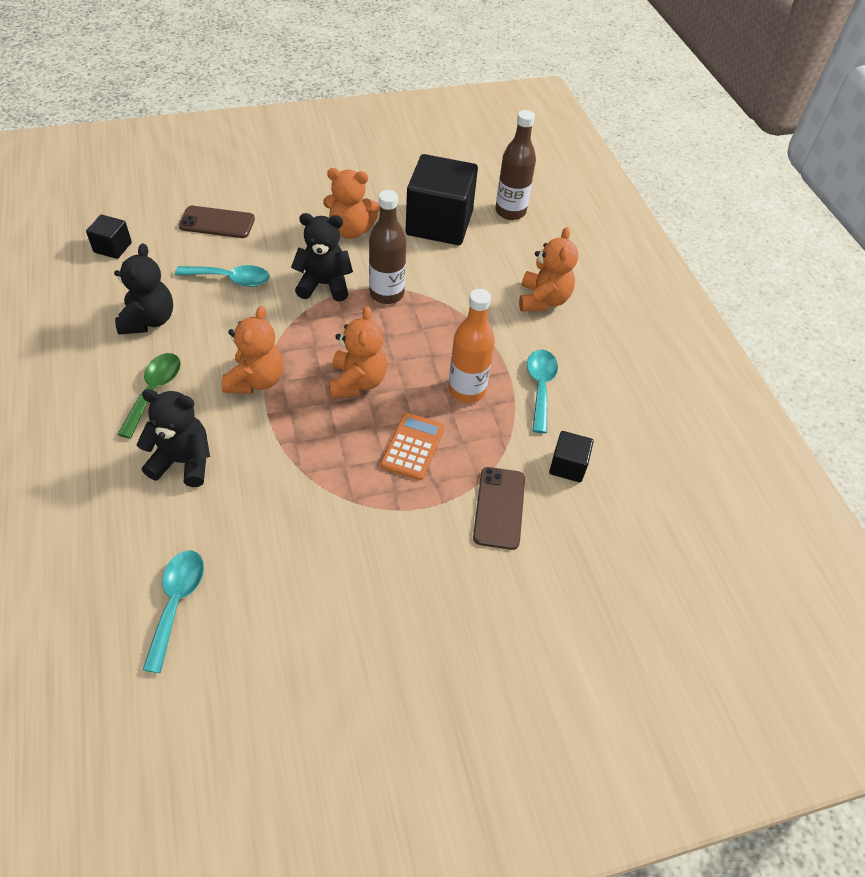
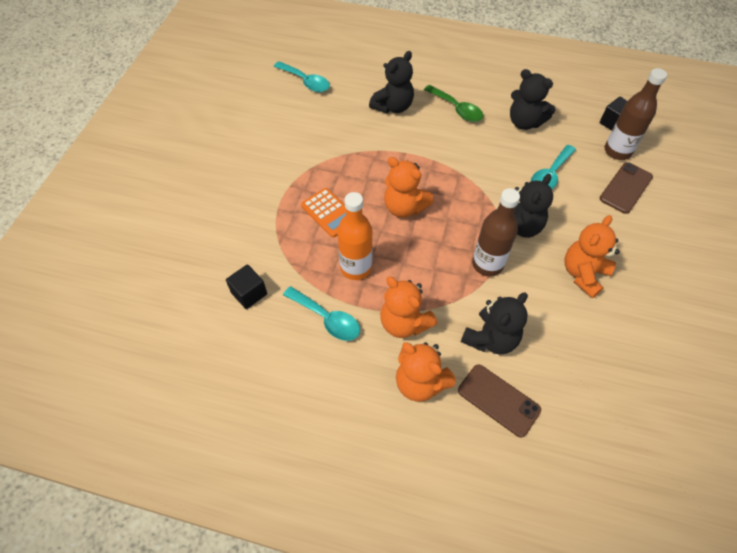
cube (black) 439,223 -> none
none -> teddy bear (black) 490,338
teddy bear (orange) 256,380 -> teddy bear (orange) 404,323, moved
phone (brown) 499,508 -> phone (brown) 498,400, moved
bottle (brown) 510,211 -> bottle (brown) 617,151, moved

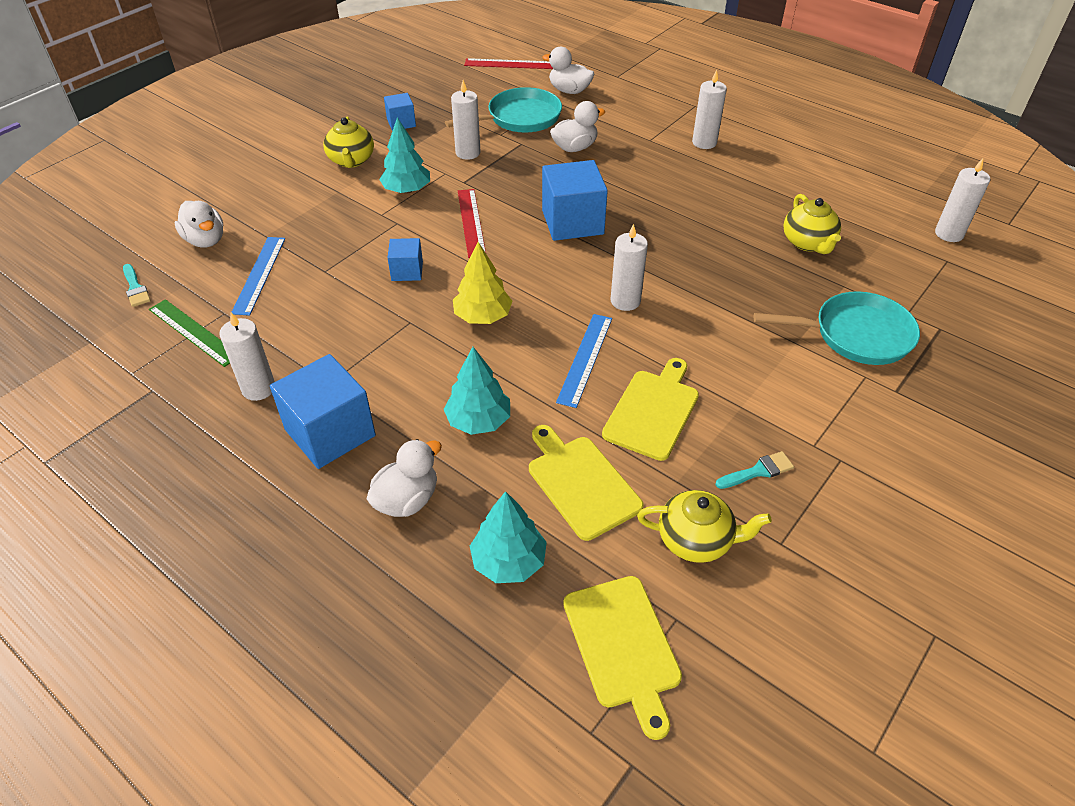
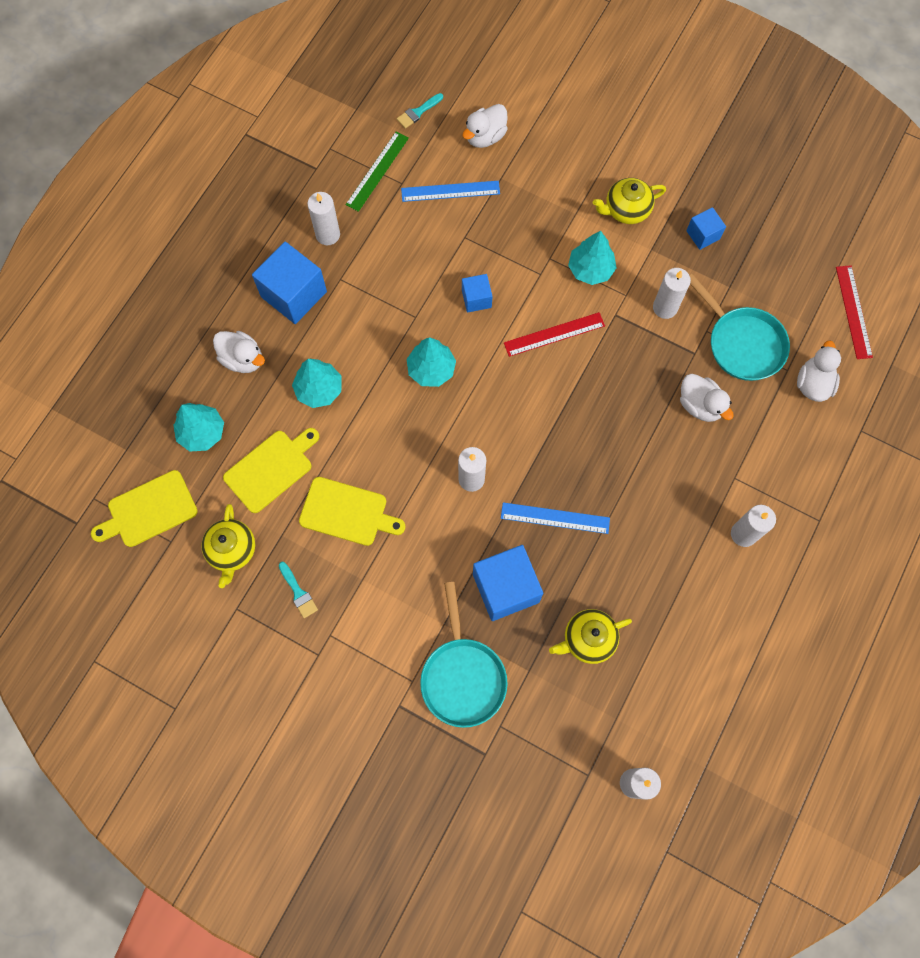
cube (blue) 572,222 -> cube (blue) 505,588, moved
ruler (blue) 585,359 -> ruler (blue) 555,518, moved
tree (yellow) 483,316 -> tree (turquoise) 431,369

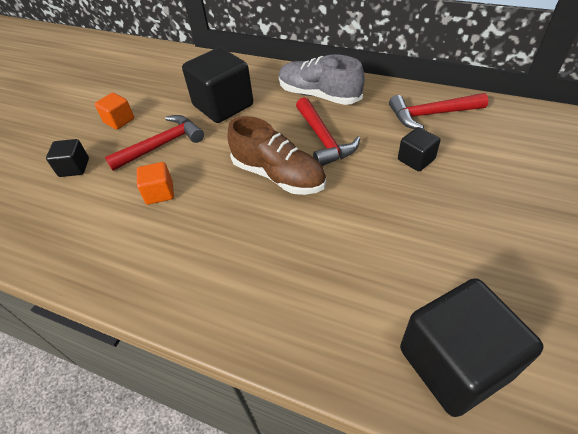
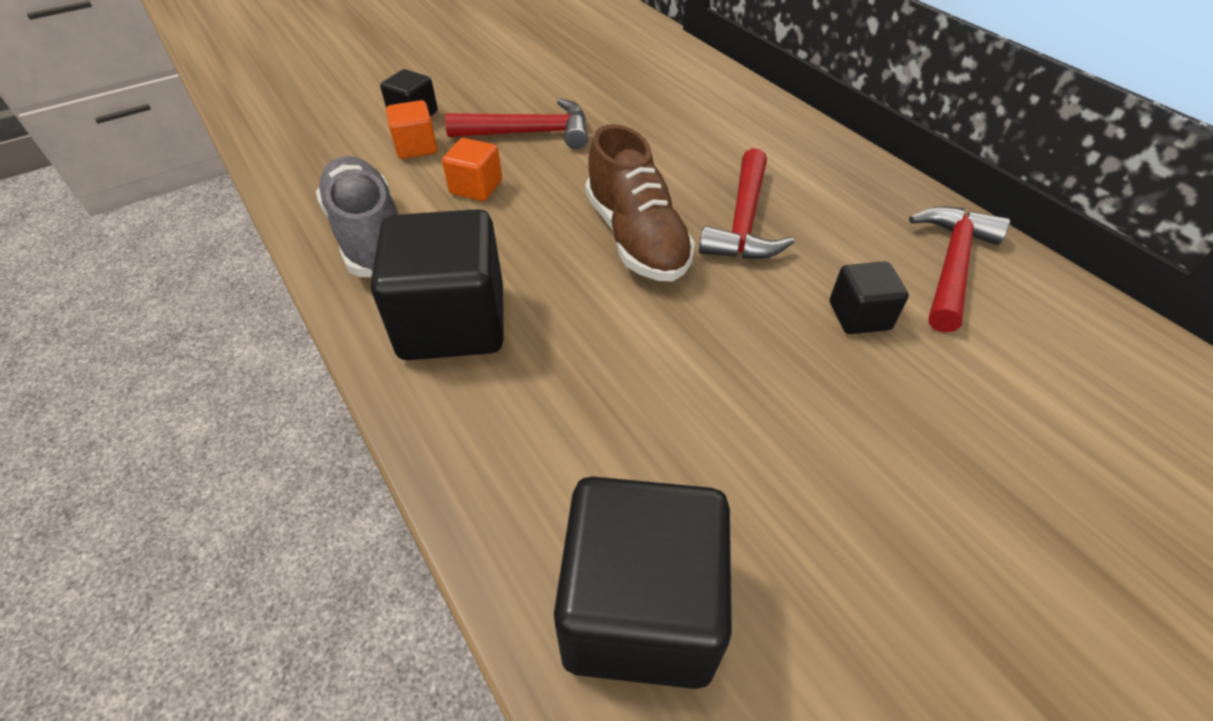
cube (orange) 119,120 -> cube (orange) 416,147, moved
cube (black) 223,105 -> cube (black) 452,322, moved
shoe (grey) 319,95 -> shoe (grey) 369,235, moved
hammer (red) 431,114 -> hammer (red) 951,265, 90 degrees clockwise

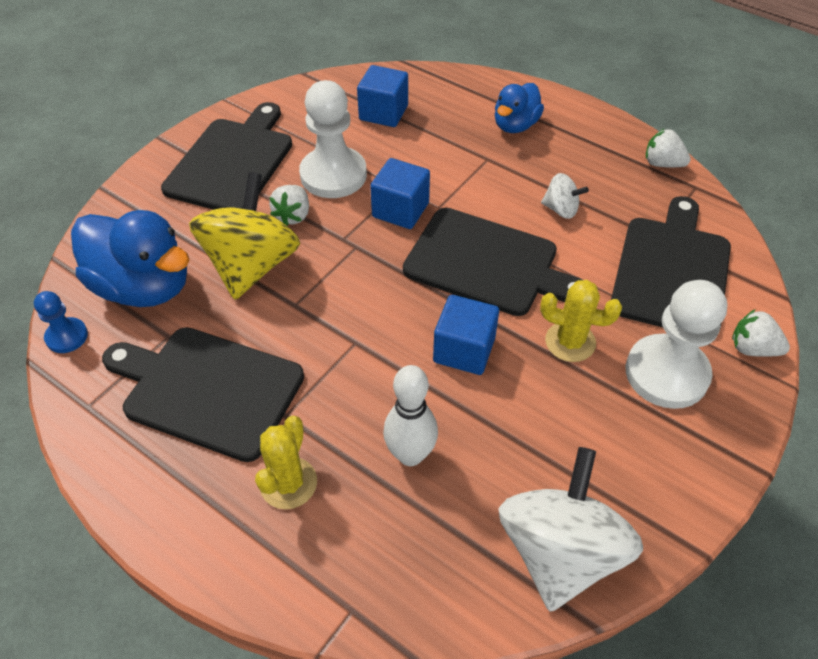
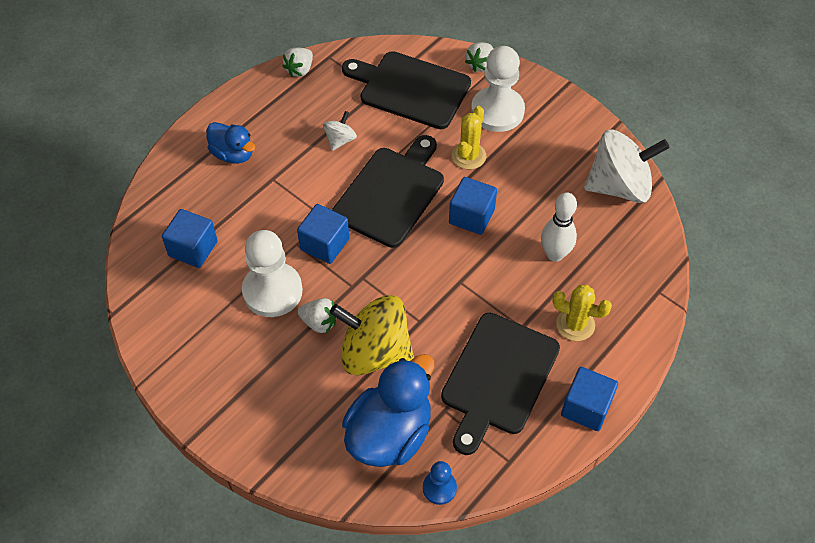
cutting board (black) 232,162 -> none
none -> cube (blue) 586,407
spinning top (white) 559,551 -> spinning top (white) 619,186, 150 degrees clockwise

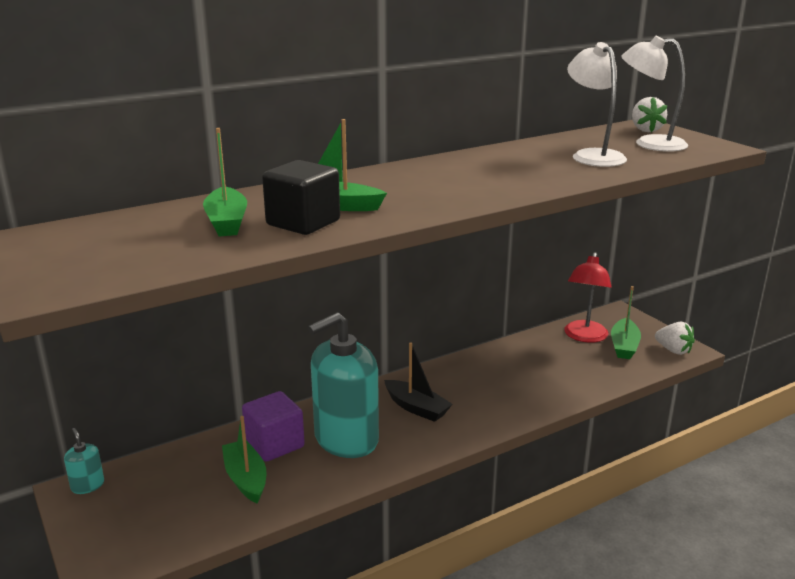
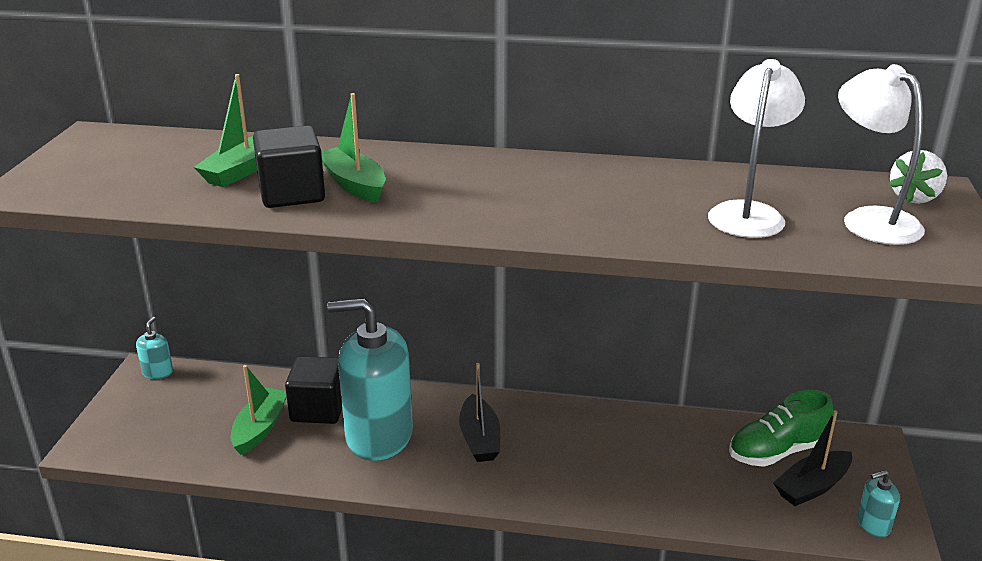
lamp (red) 584,337 -> shoe (green) 777,451
strawberry (white) 673,350 -> soap dispenser (turquoise) 873,525
cube (purple) 274,444 -> cube (black) 318,409
boat (green) 624,346 -> boat (black) 812,487

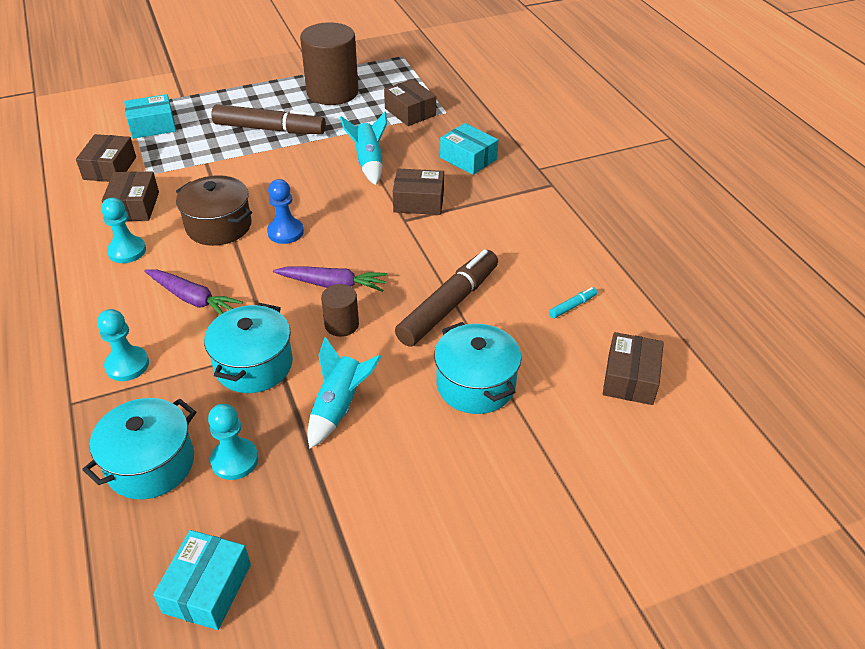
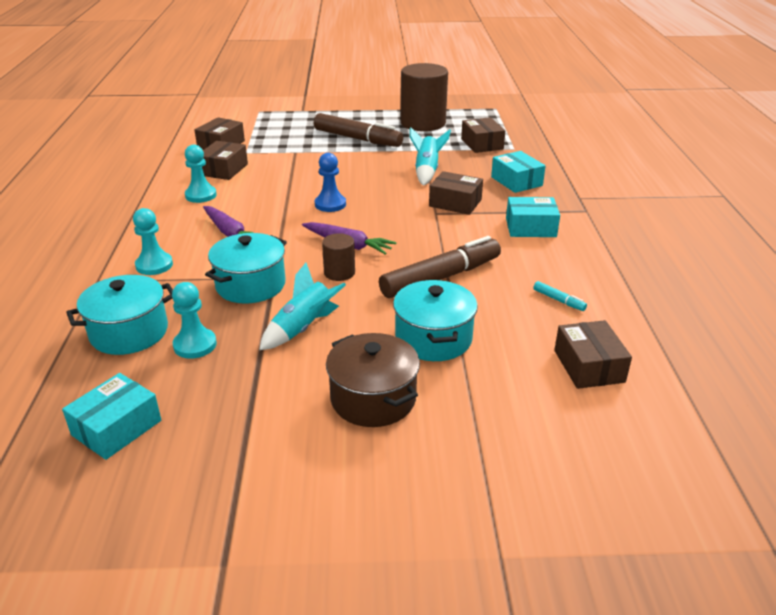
box (turquoise) 152,126 -> box (turquoise) 530,227, moved
pot (brown) 219,226 -> pot (brown) 373,398, moved
marker (turquoise) 572,306 -> marker (turquoise) 558,300, 60 degrees clockwise
box (brown) 630,378 -> box (brown) 589,366, 45 degrees counterclockwise

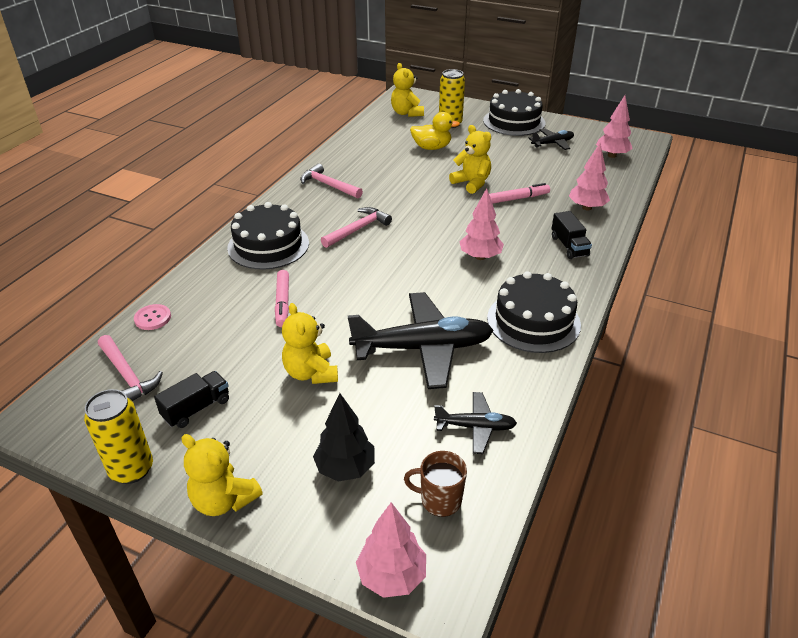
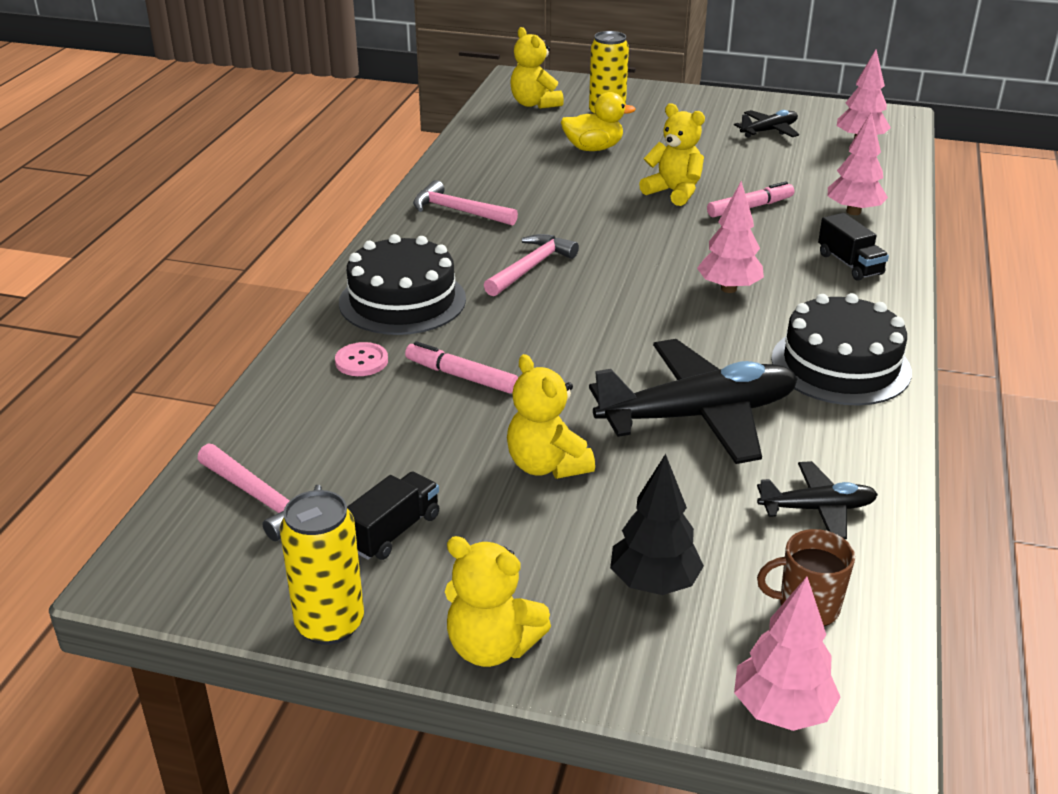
cake (black) 514,122 -> none
button (pink) 153,318 -> button (pink) 361,361, moved
marker (pink) 283,303 -> marker (pink) 461,376, 135 degrees clockwise

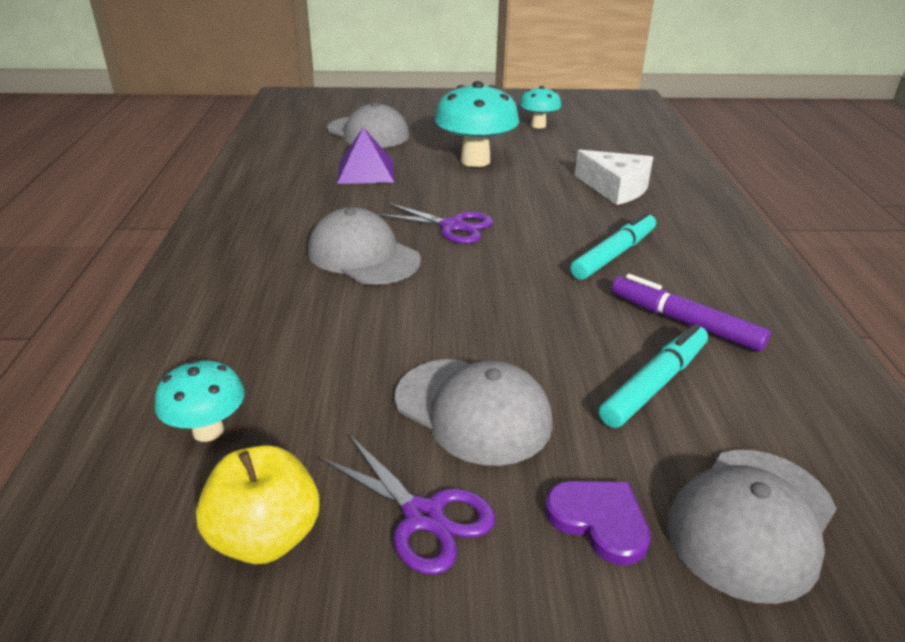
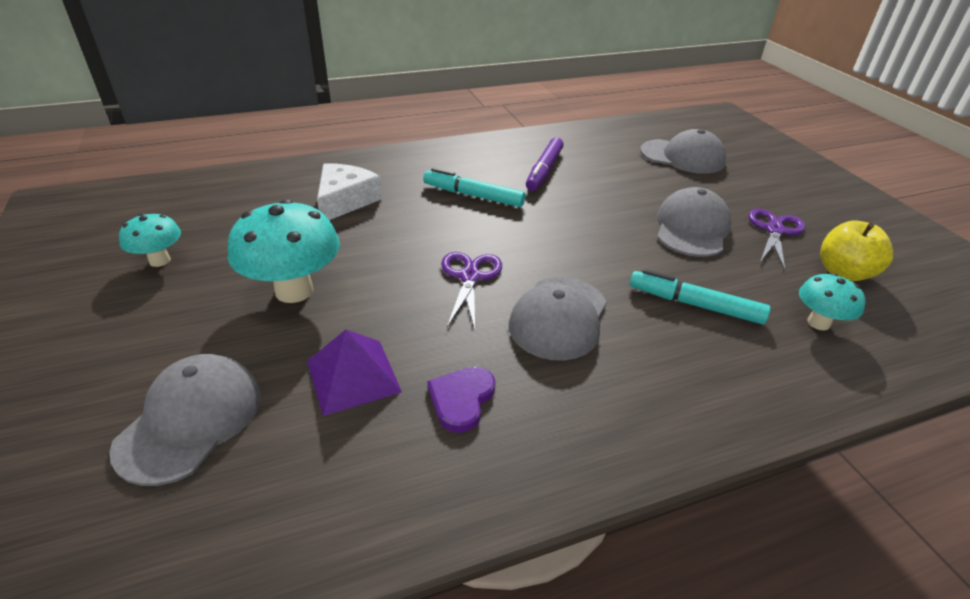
heart (purple) 599,521 -> heart (purple) 461,399, moved
marker (turquoise) 655,384 -> marker (turquoise) 694,304, moved

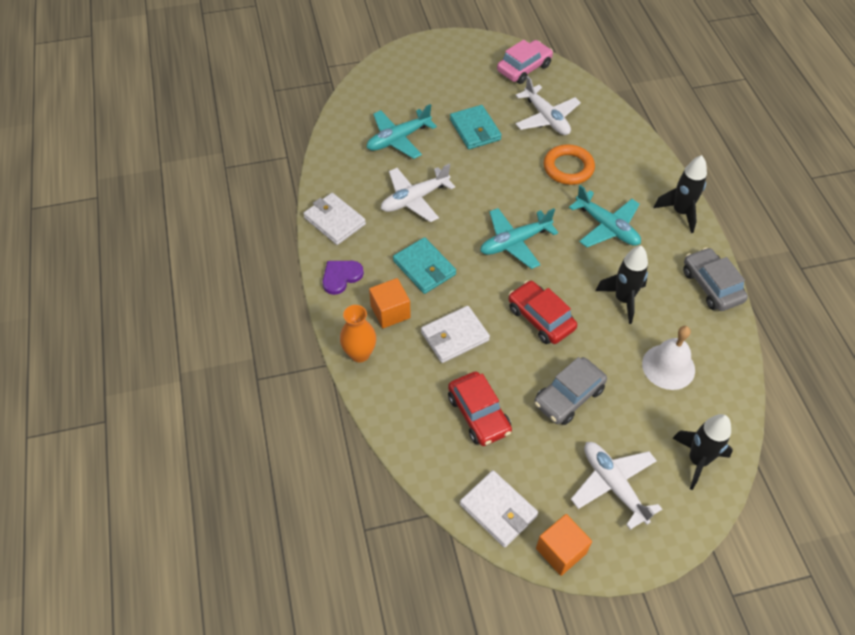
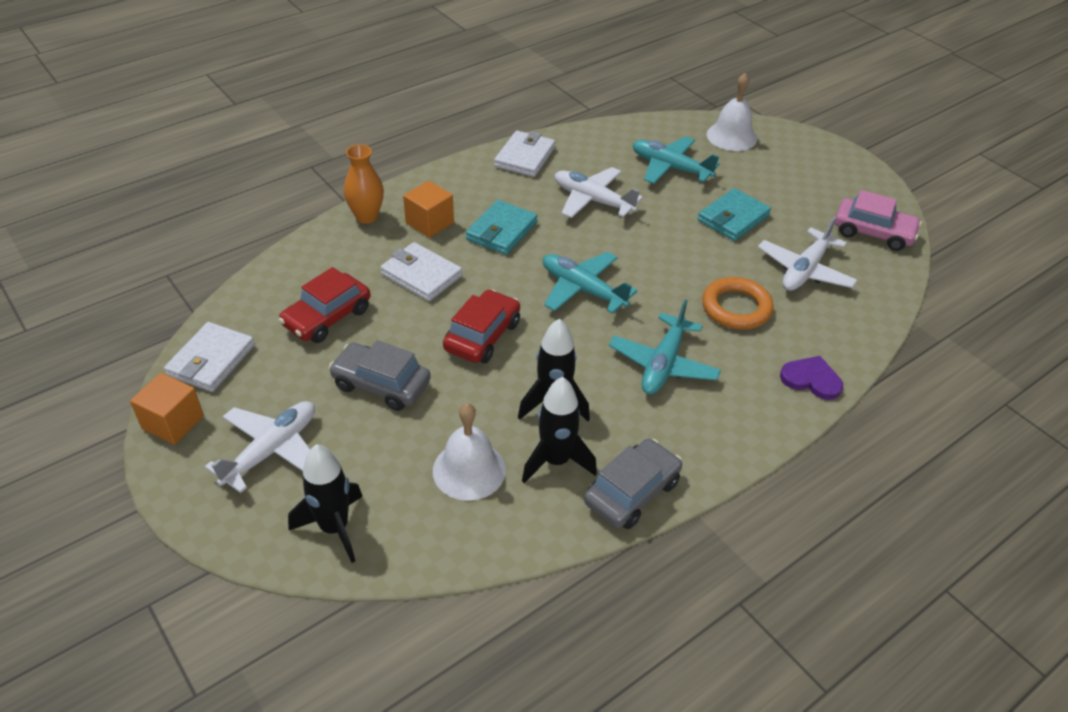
none -> bell (white) 731,136
heart (purple) 341,277 -> heart (purple) 811,379, moved
rocket (black) 680,212 -> rocket (black) 556,461, moved

